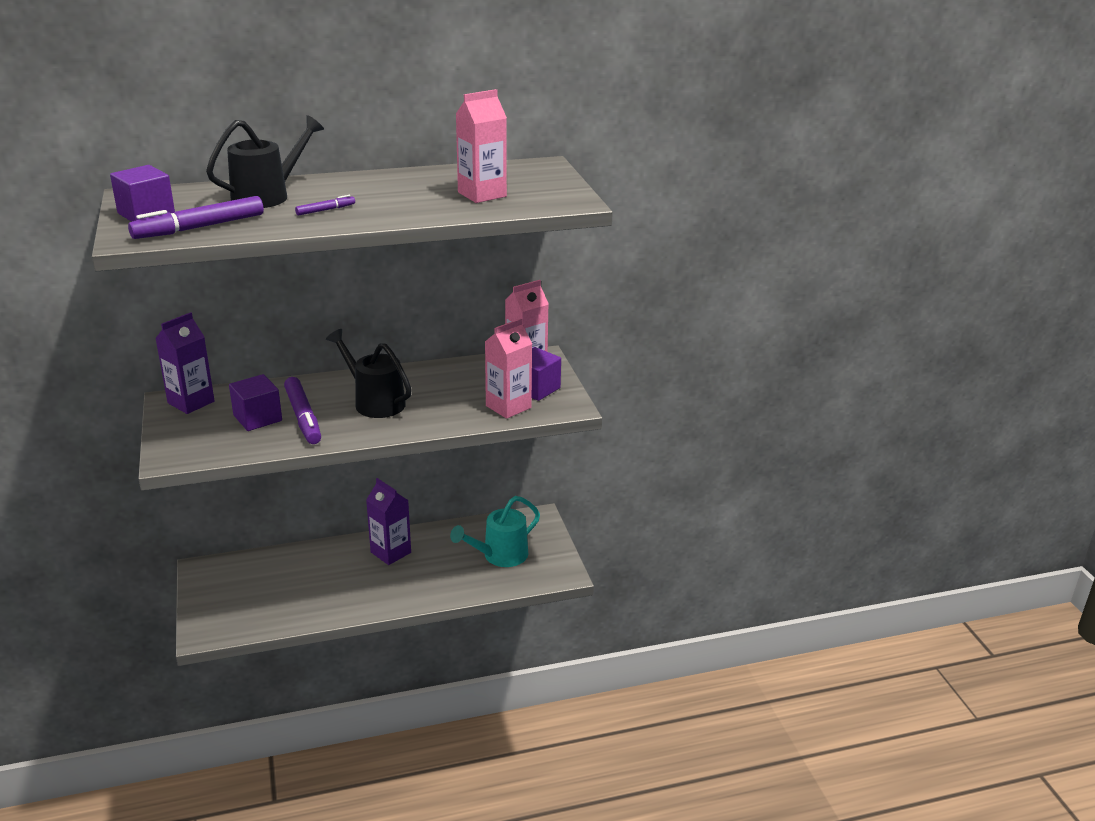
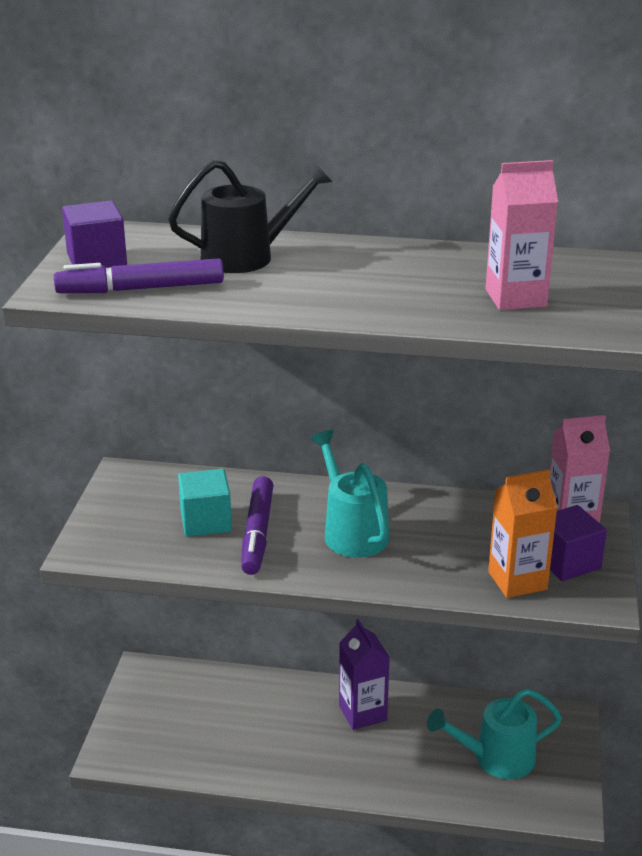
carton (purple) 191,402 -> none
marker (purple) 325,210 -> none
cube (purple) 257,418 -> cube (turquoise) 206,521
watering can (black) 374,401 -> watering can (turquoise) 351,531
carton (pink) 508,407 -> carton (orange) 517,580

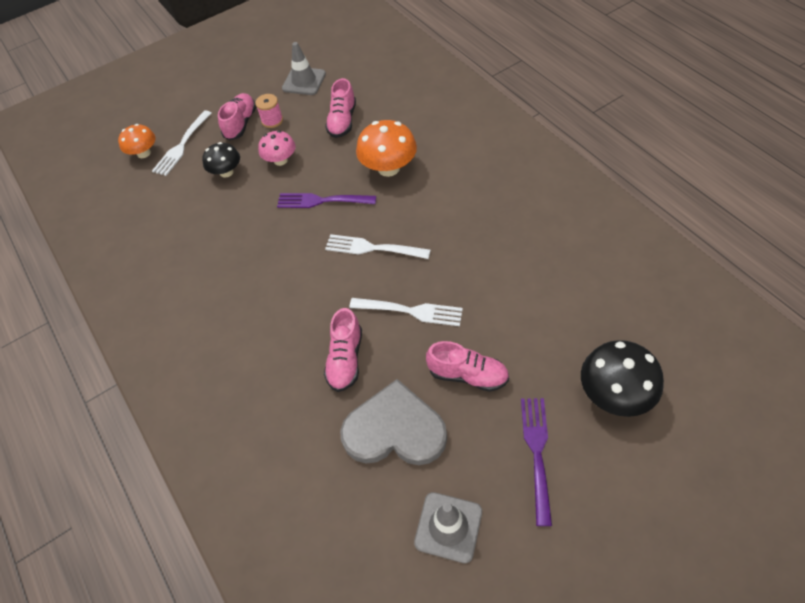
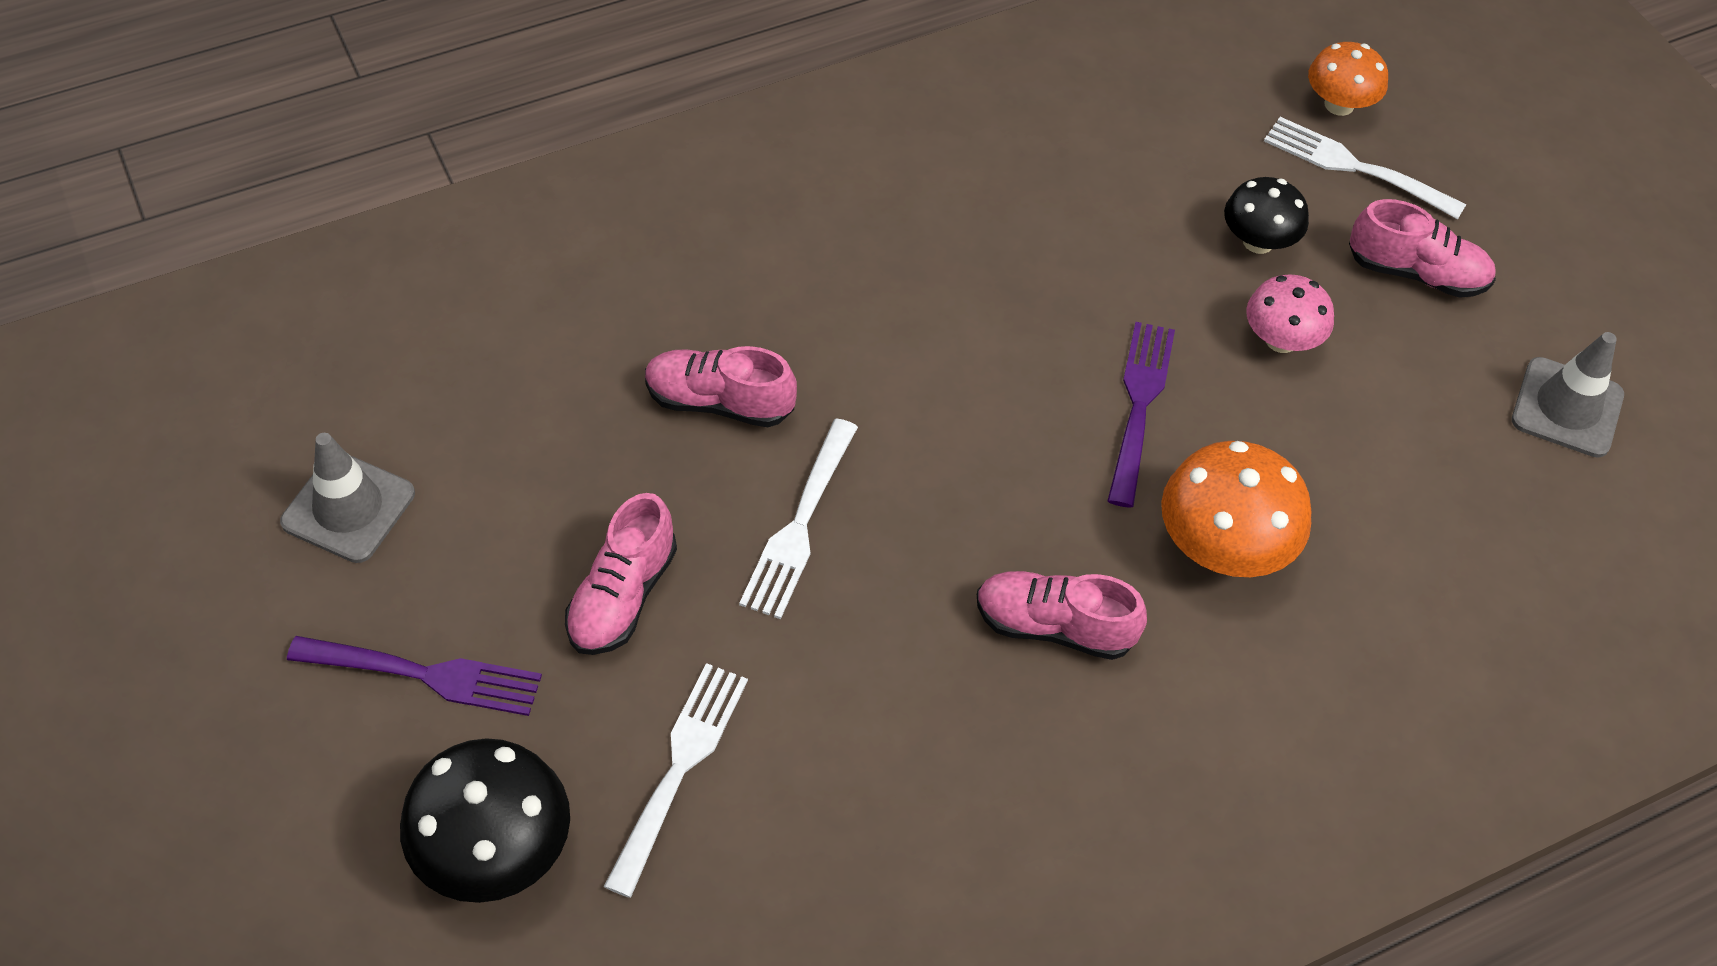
spool (pink) 272,120 -> none
heart (grey) 394,430 -> none
shoe (pink) 342,121 -> shoe (pink) 1054,626, moved
fork (white) 373,248 -> fork (white) 679,770, moved

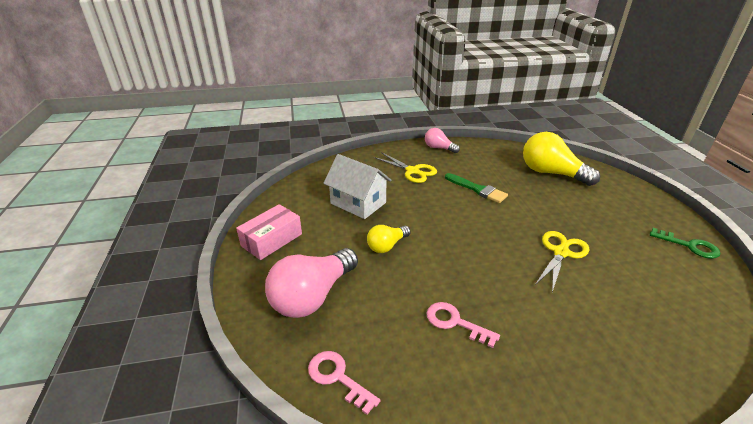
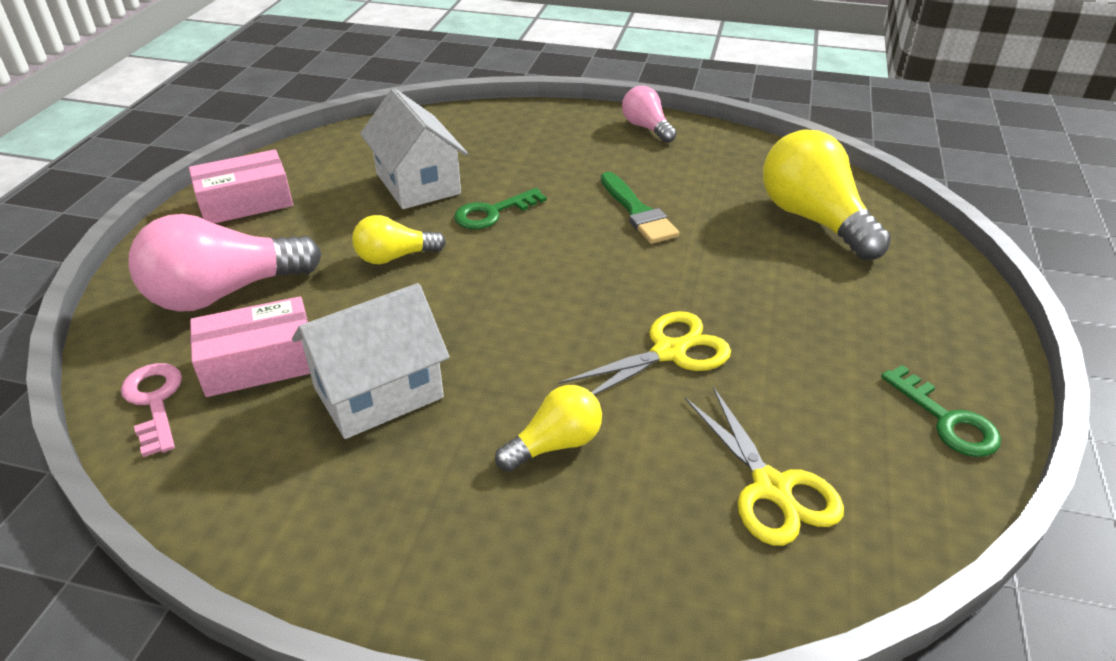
none -> box (pink) 260,363
none -> key (green) 492,213
none -> light bulb (yellow) 555,444
scissors (yellow) 412,171 -> scissors (yellow) 771,488, moved
key (pink) 455,322 -> house (white) 378,392

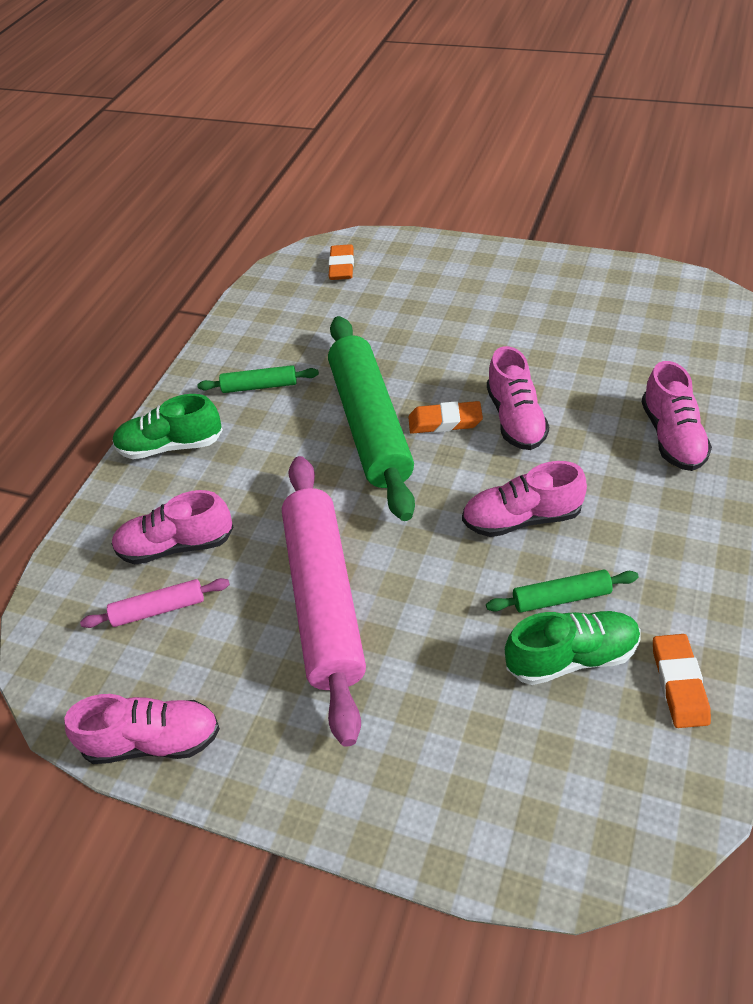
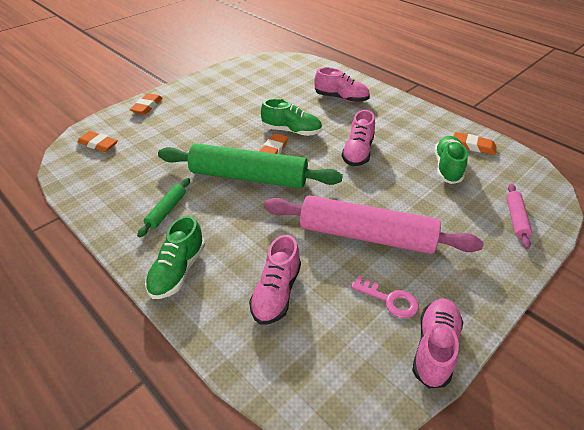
rolling pin (green) 561,597 -> none
none -> eraser (orange) 147,106
none -> key (pink) 390,300
rolling pin (pink) 159,609 -> rolling pin (pink) 516,219, moved
shoe (pink) 516,419 -> shoe (green) 292,131

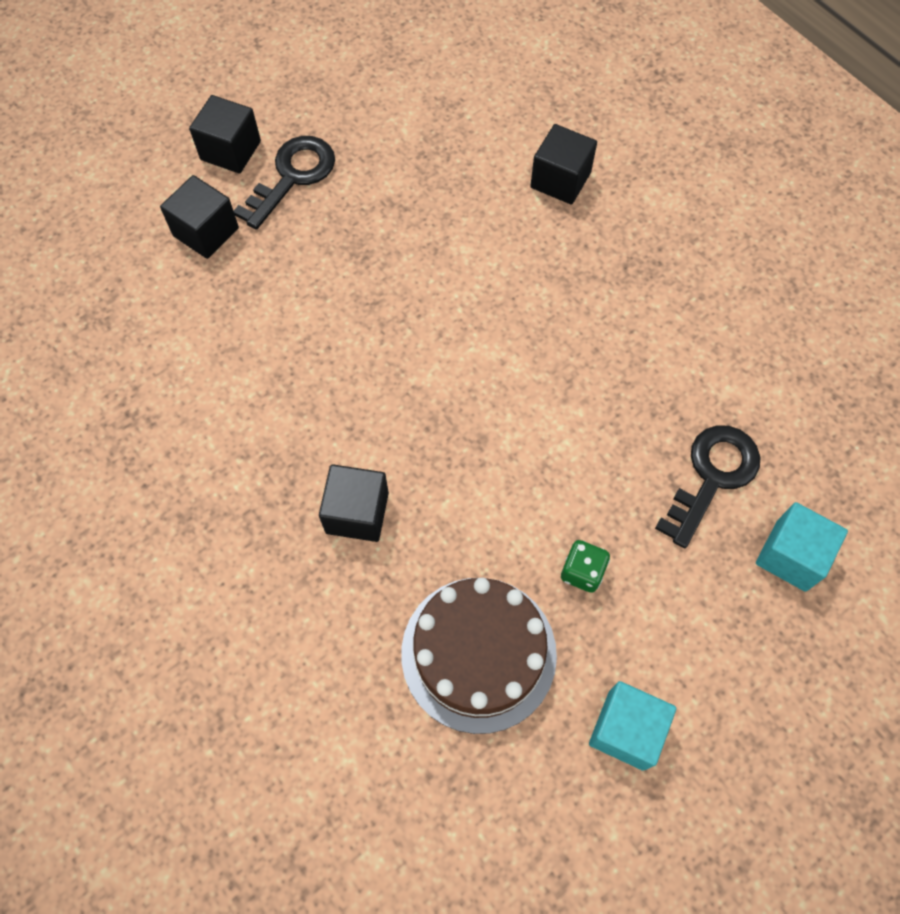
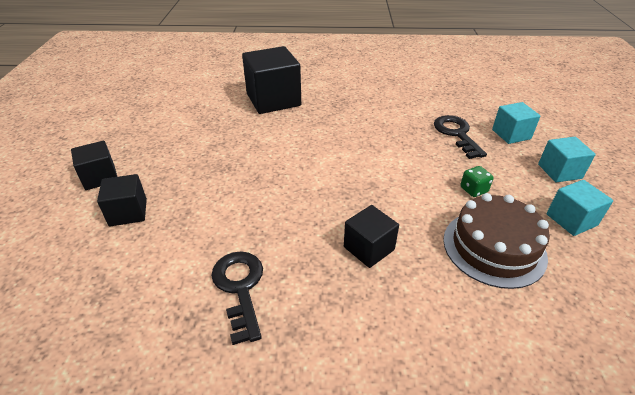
none -> cube (turquoise) 559,171
key (black) 292,177 -> key (black) 240,288, moved
cube (black) 560,180 -> cube (black) 273,100, x1.79

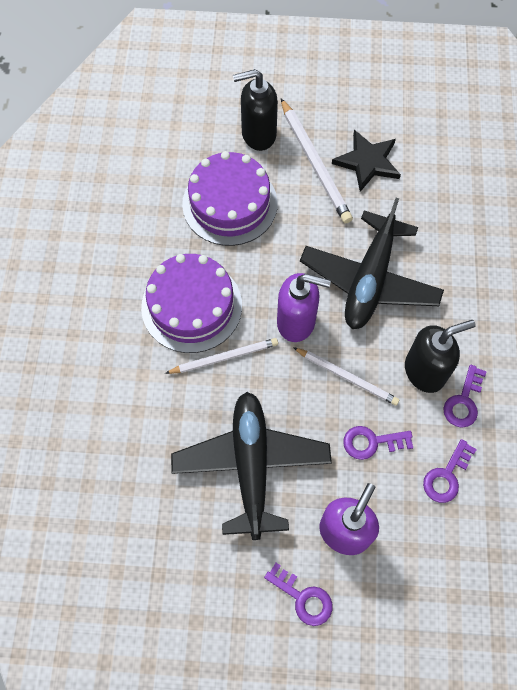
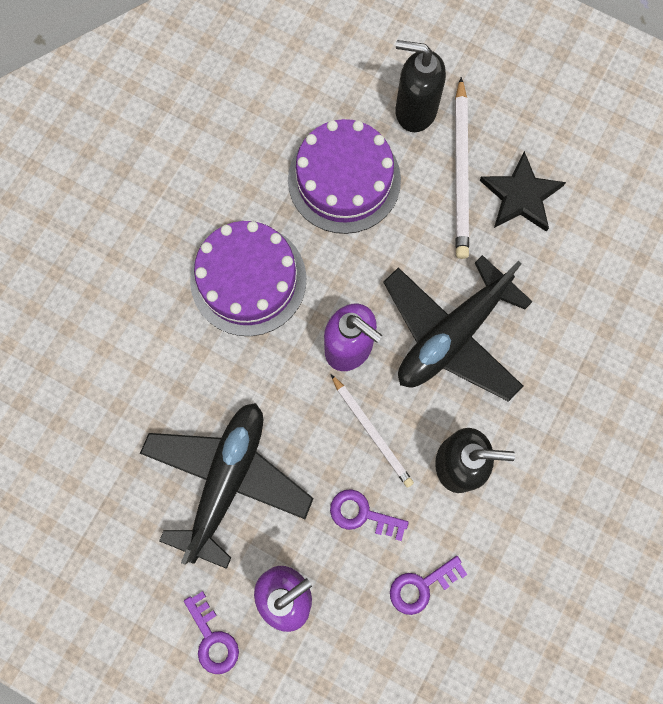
pencil (white) 224,357 -> none
key (purple) 463,401 -> none

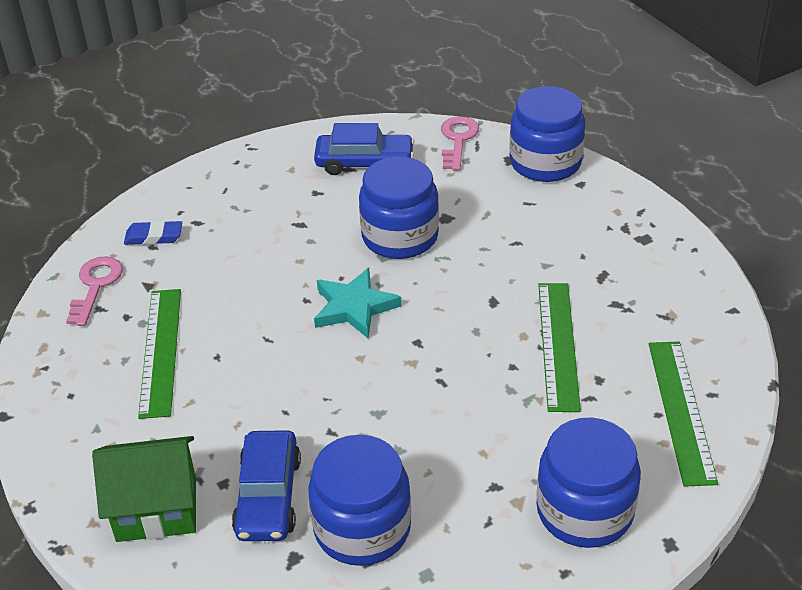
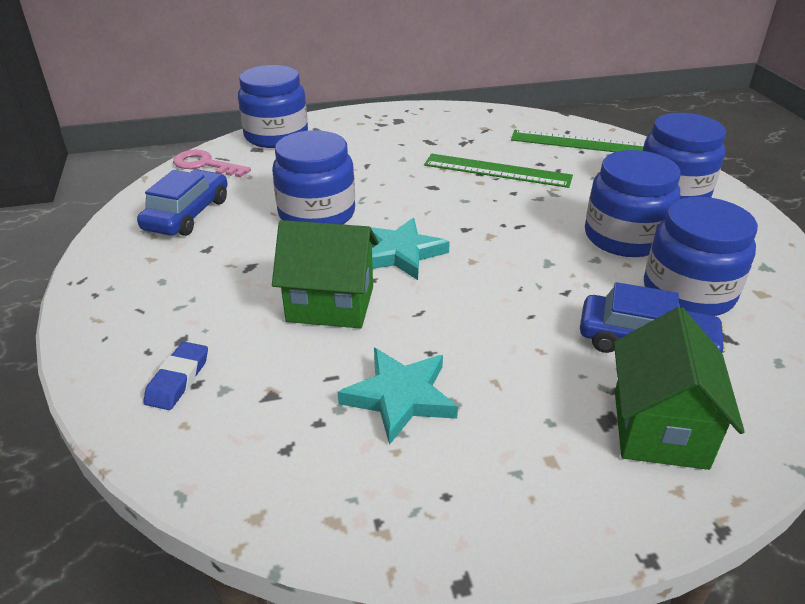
key (pink) 95,286 -> none
none -> house (green) 330,304
none -> jar (blue) 624,237
ruler (green) 160,351 -> star (turquoise) 400,397

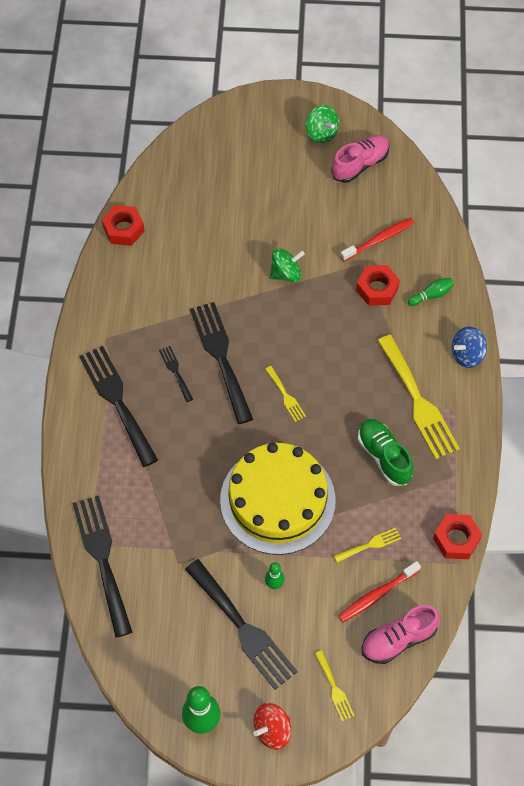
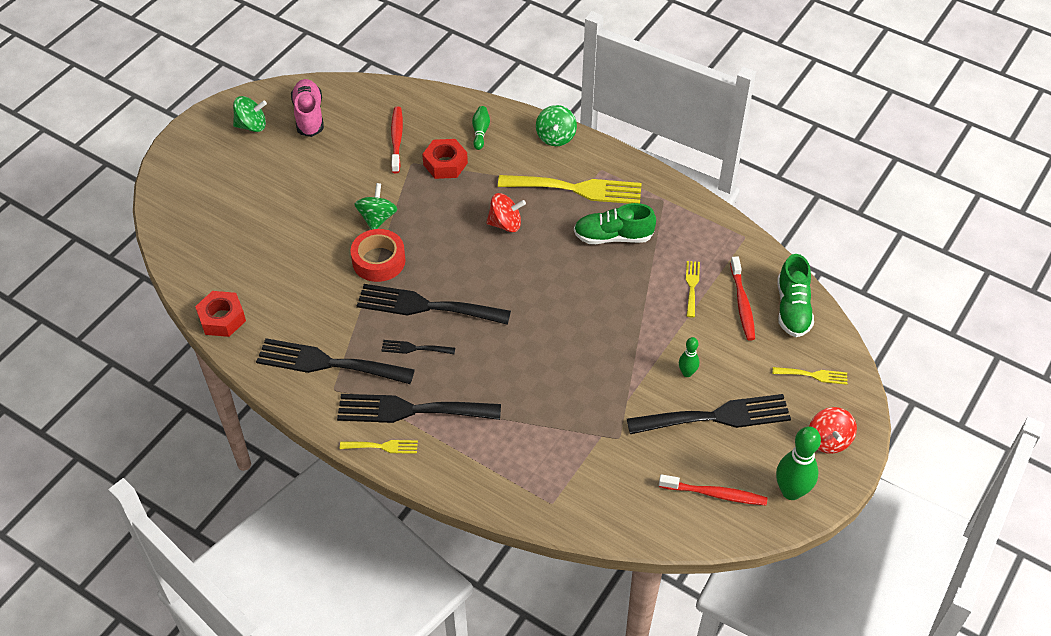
cake (yellow) 277,500 -> none
nut (red) 456,539 -> none
none -> tape (red) 378,261
none -> spinning top (red) 505,224
none -> toothbrush (red) 715,494
fork (black) 102,558 -> fork (black) 327,363, moved
fork (yellow) 286,396 -> fork (yellow) 383,446, moved
shoe (pink) 398,639 -> shoe (green) 792,308
spinning top (blue) 467,355 -> spinning top (green) 555,137

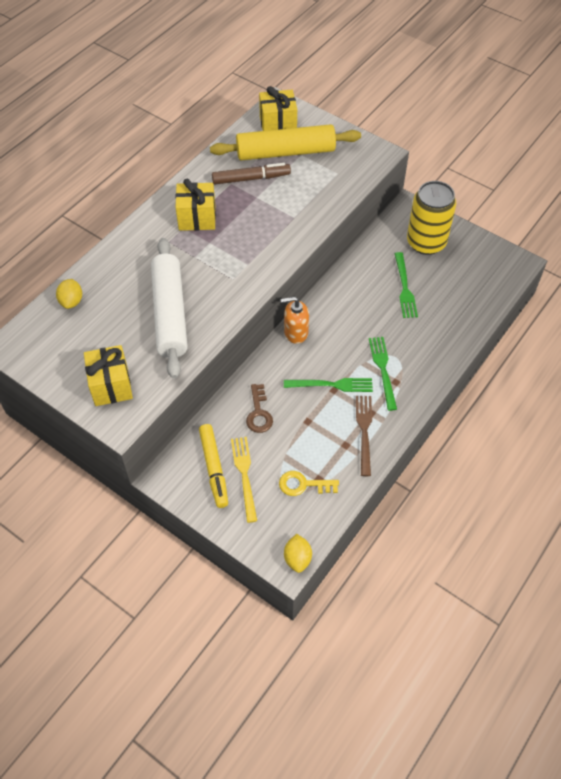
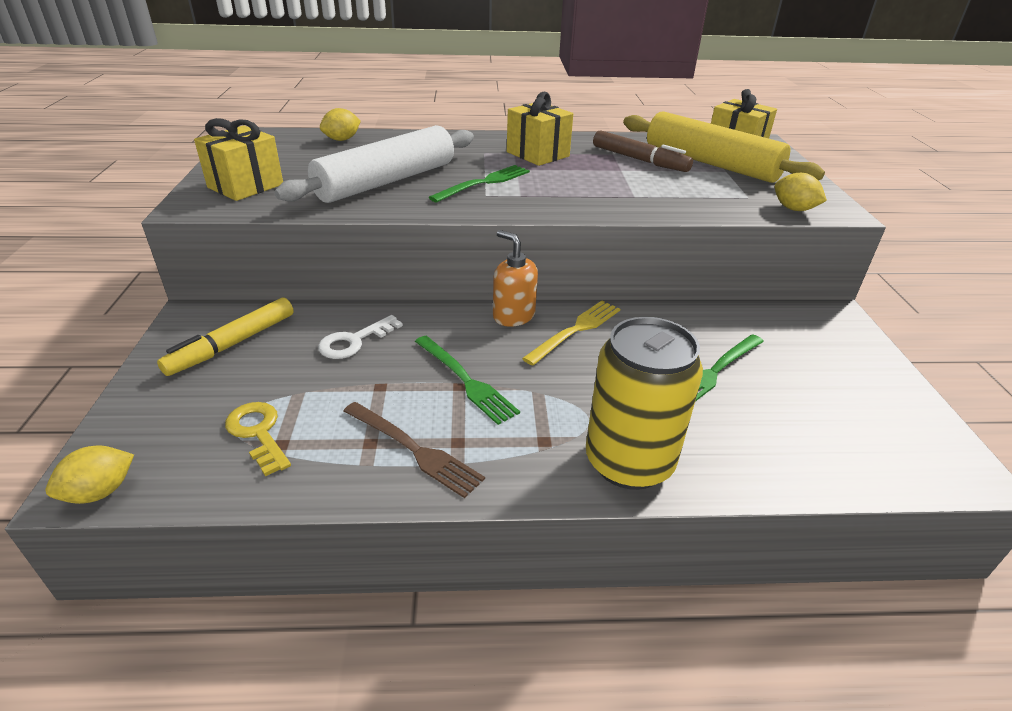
none -> lemon (yellow) 793,209
fork (yellow) 244,474 -> fork (yellow) 576,330, moved
fork (green) 382,369 -> fork (green) 485,182, moved
can (yellow) 426,242 -> can (yellow) 629,462, moved
key (brown) 259,413 -> key (white) 354,341
fork (brown) 364,431 -> fork (brown) 415,450, 75 degrees clockwise

